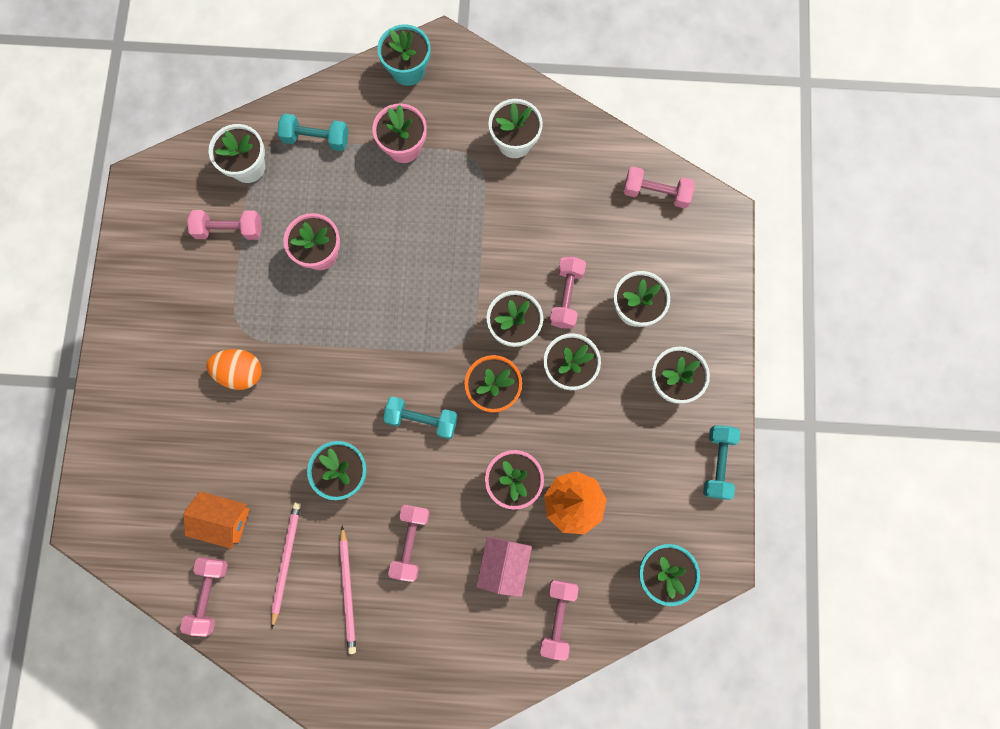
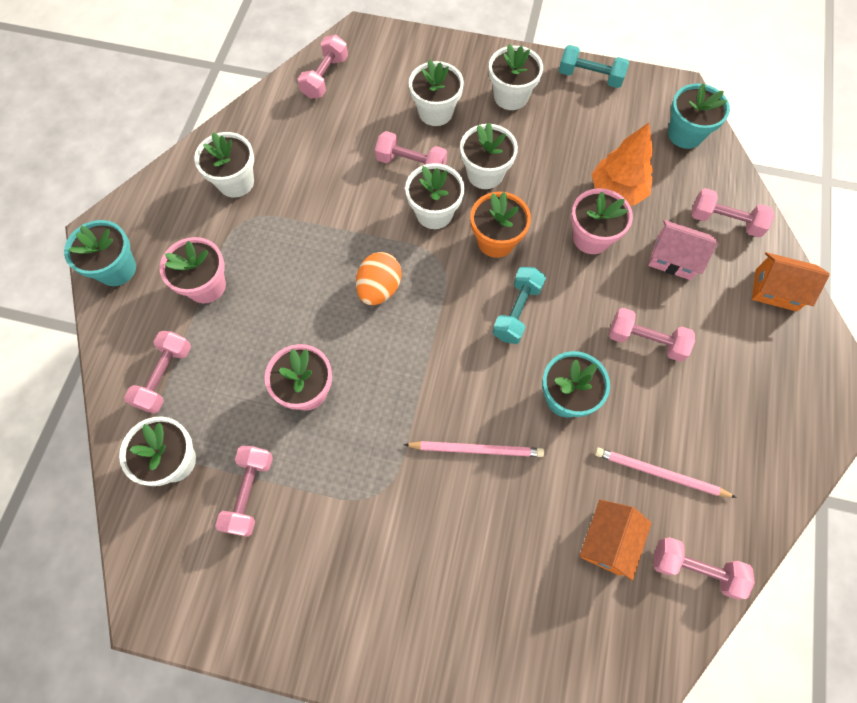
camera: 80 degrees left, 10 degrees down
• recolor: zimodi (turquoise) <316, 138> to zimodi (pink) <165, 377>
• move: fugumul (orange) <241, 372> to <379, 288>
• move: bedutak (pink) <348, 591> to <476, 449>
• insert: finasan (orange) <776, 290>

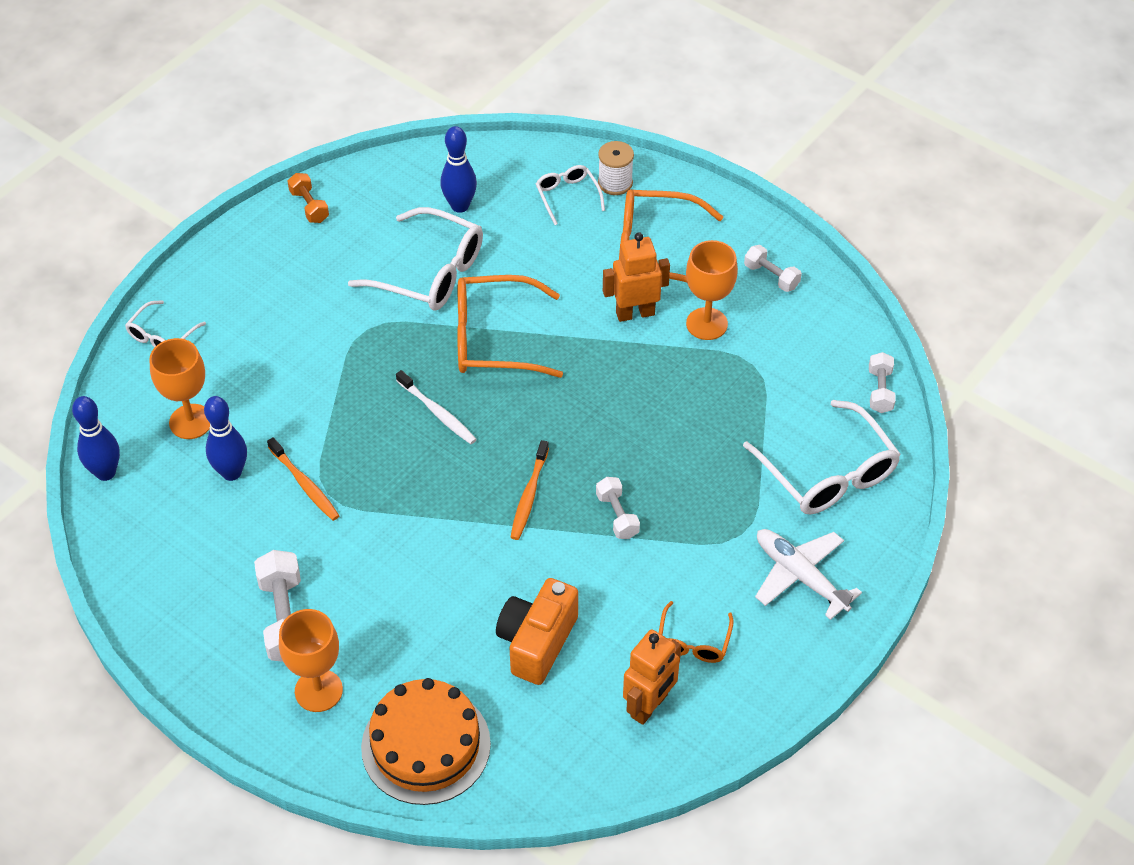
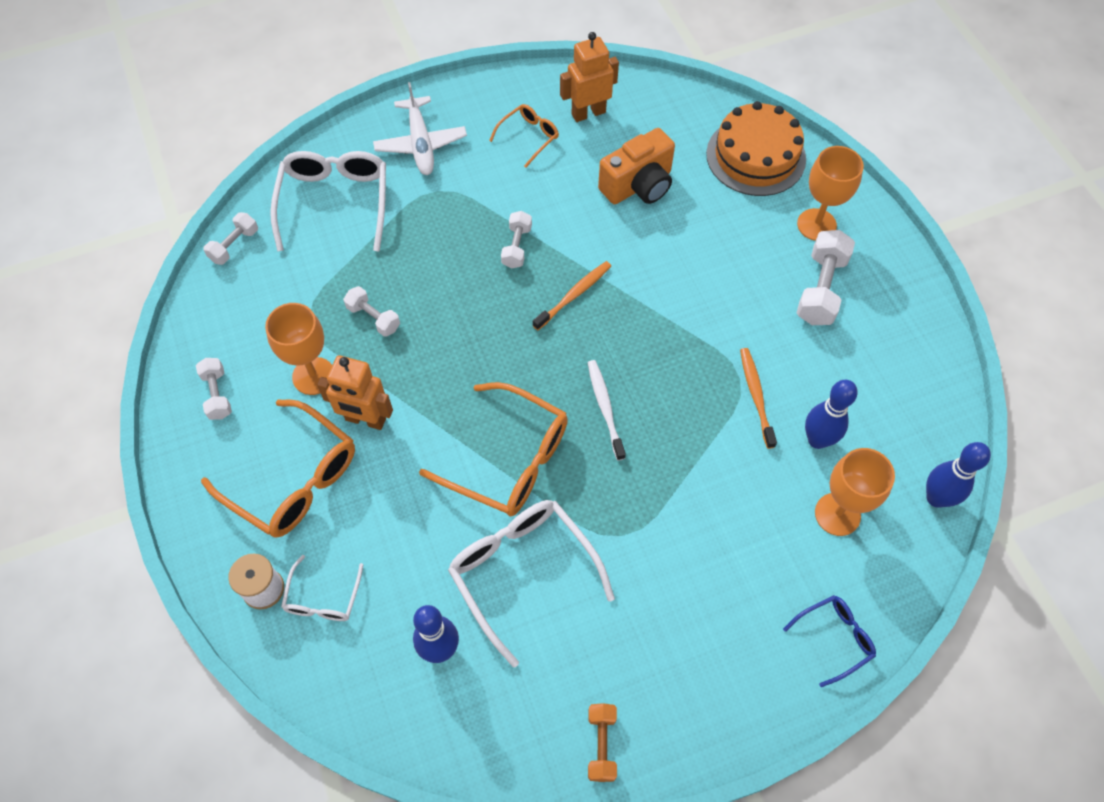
camera: 150 degrees left, 10 degrees up
• recolor: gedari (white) <161, 336> to gedari (blue) <834, 638>
• insert: zimodi (white) <373, 318>

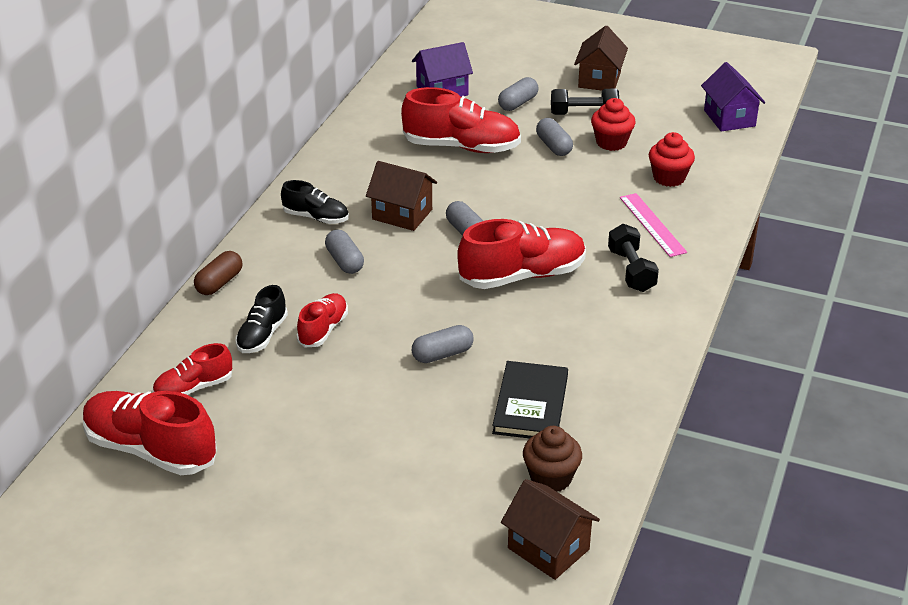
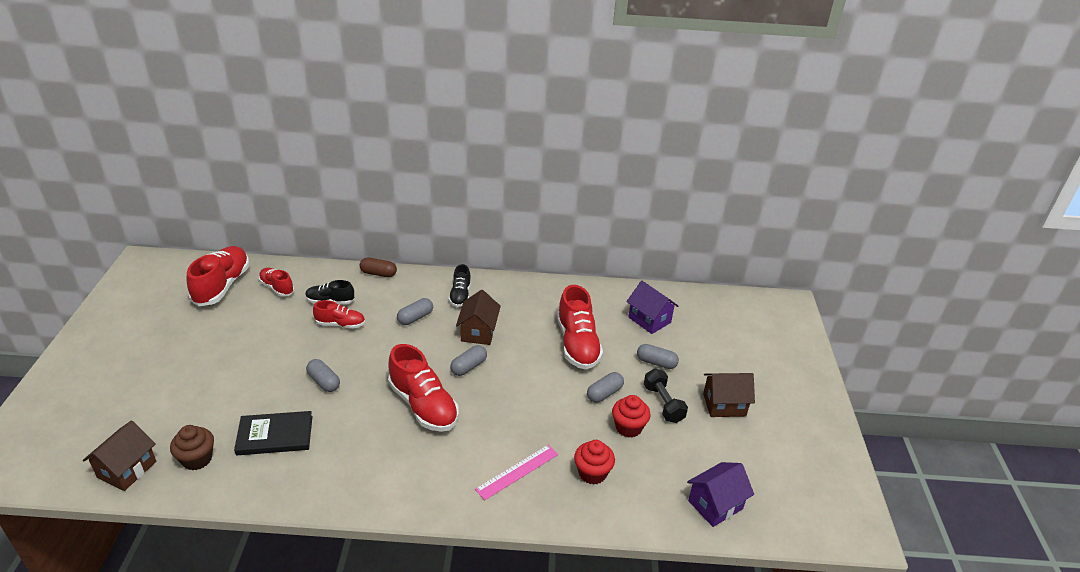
camera: 70 degrees right, 0 degrees up
• delete: zimodi (black) <631, 271>

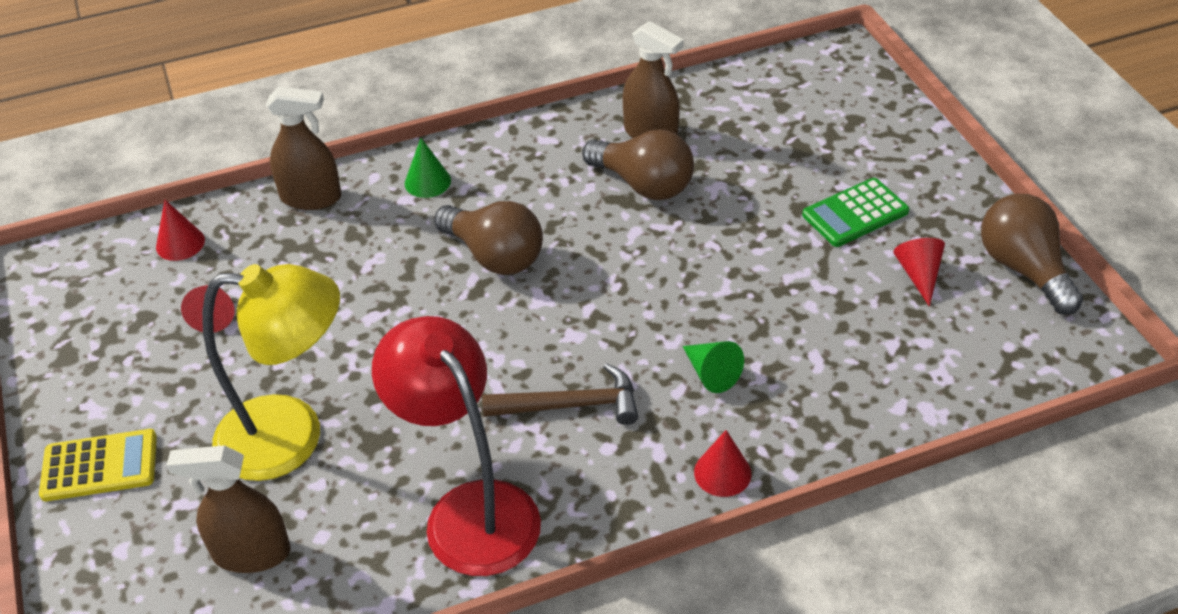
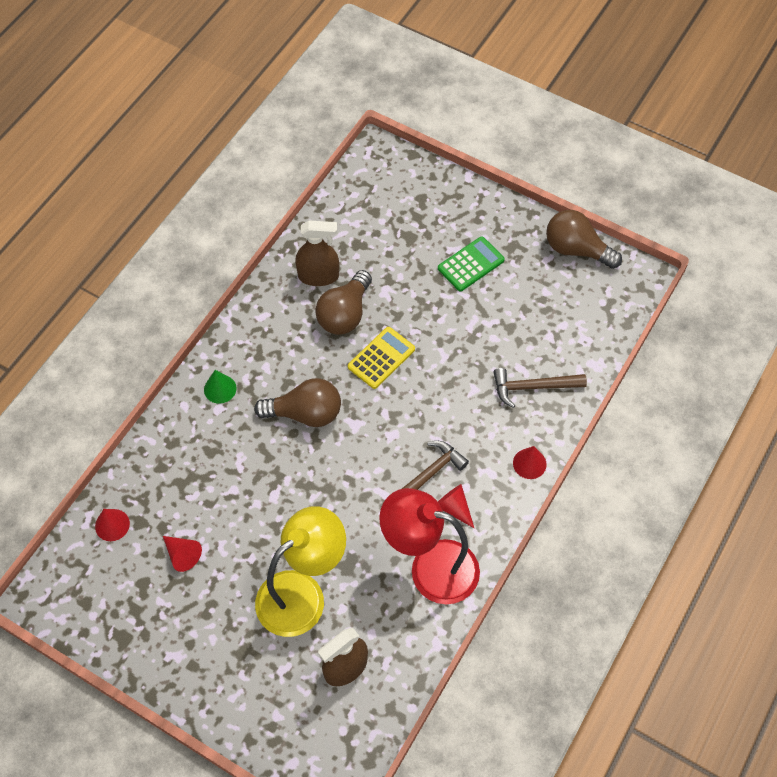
camera: 40 degrees left, 15 degrees up
• delete: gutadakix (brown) <311, 197>
• rotate: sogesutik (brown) <643, 184> = <345, 314> 120 degrees clockwise
• rotate: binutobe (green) <855, 213> = <471, 264> 150 degrees counterclockwise
• move: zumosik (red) <919, 275> to <454, 508>
• delete: zumosik (green) <711, 373>
• move: binutobe (yellow) <99, 466> to <381, 358>
• insert: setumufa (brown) <533, 387>

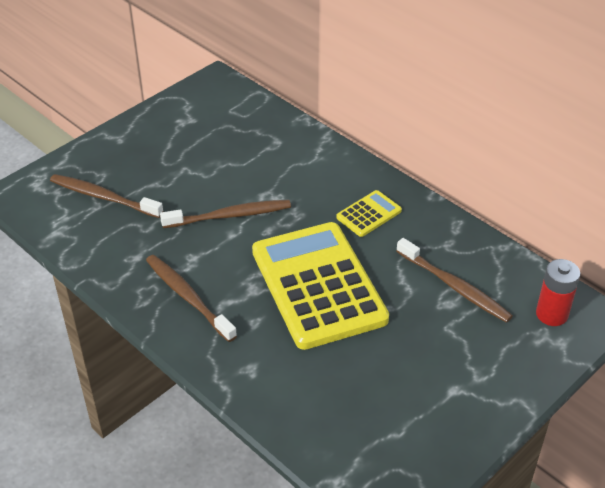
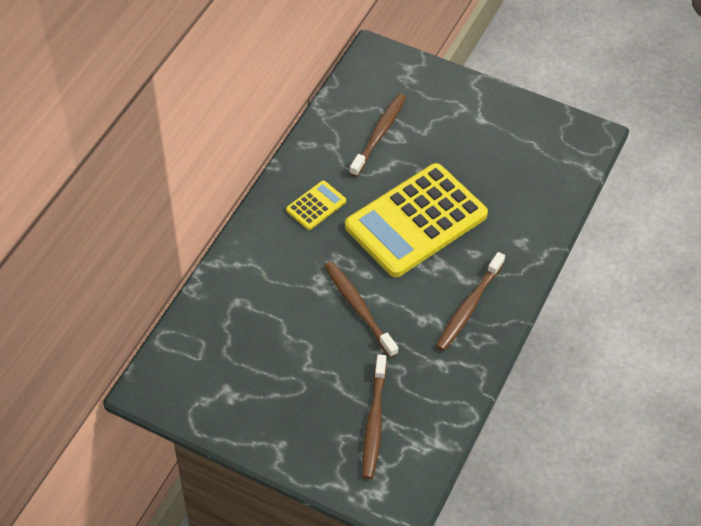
camera: 110 degrees left, 10 degrees up
• rotate: binutobe (yellow) <369, 214> = <316, 206> 105 degrees clockwise
• delete: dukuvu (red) <551, 314>

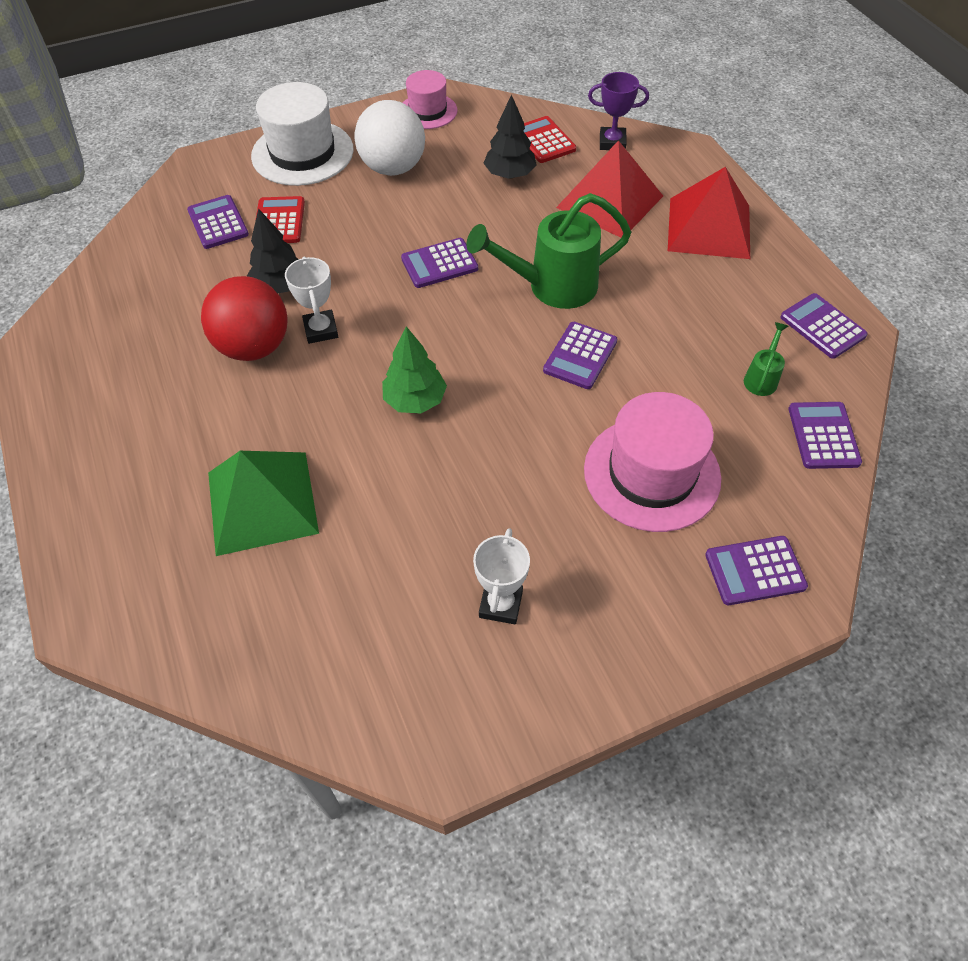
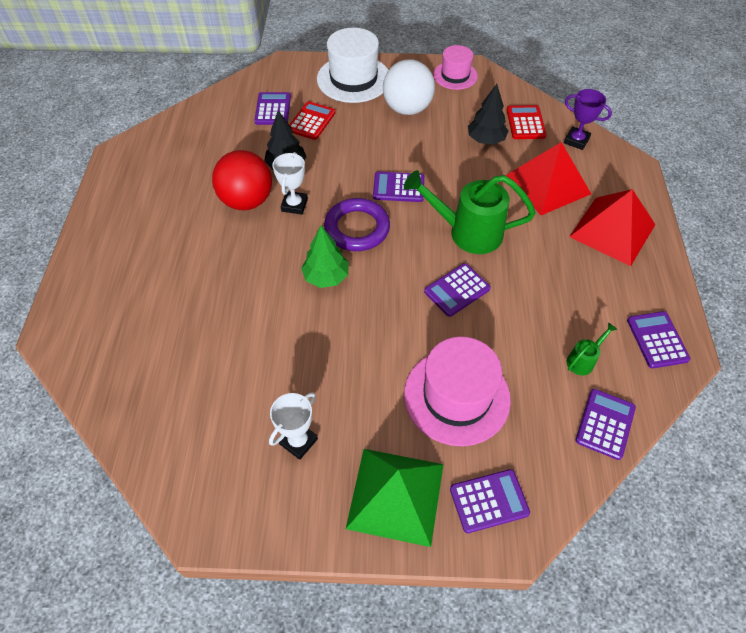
camera: 25 degrees right, 0 degrees up
• move: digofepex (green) <262, 502> to <396, 495>
• rotate: binutobe (purple) <755, 571> = <489, 501> 150 degrees clockwise
• insert: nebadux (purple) <357, 228>

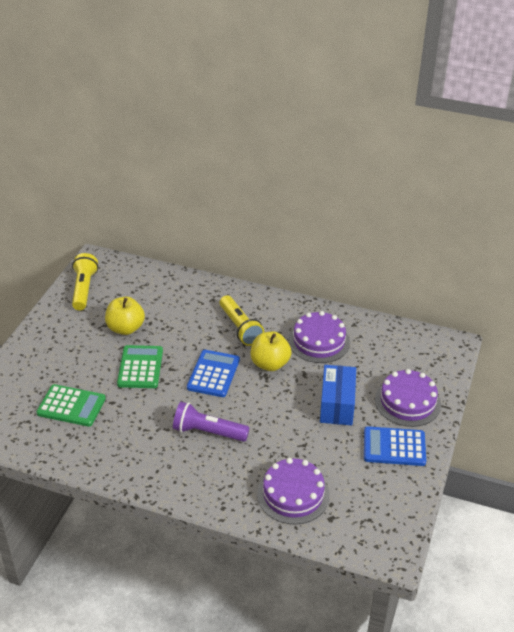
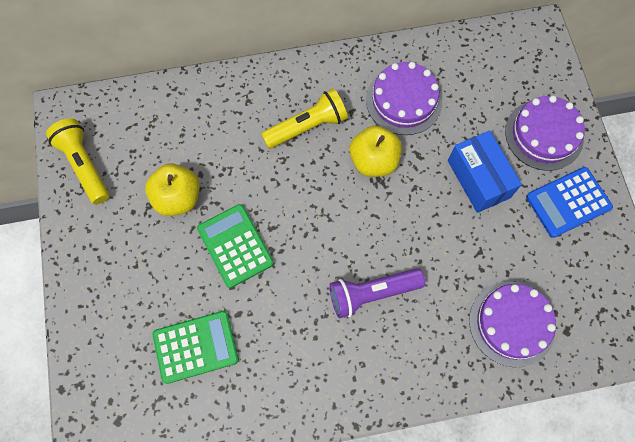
camera: 30 degrees left, 30 degrees up
• rotate: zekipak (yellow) <240, 328> = <307, 127> 60 degrees counterclockwise
• delete: binutobe (blue) <213, 374>

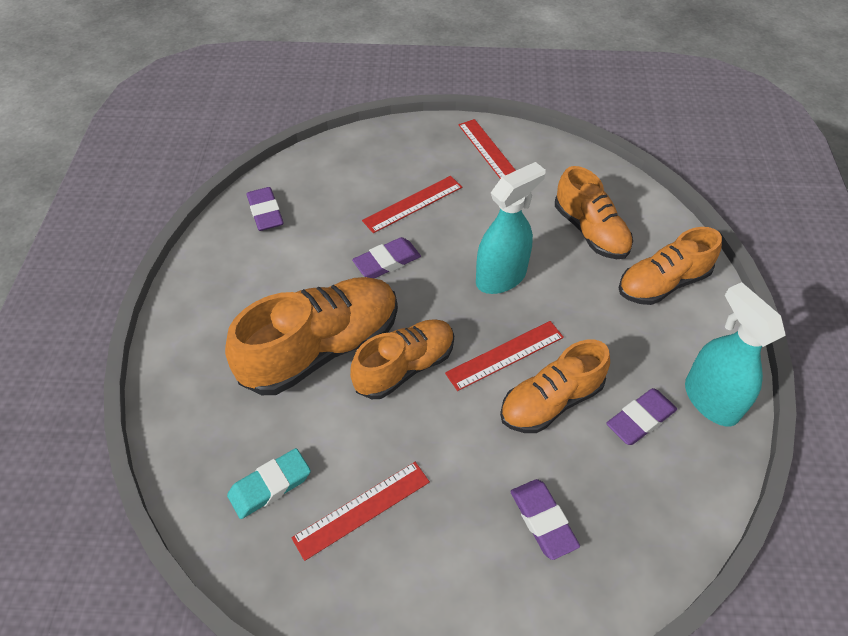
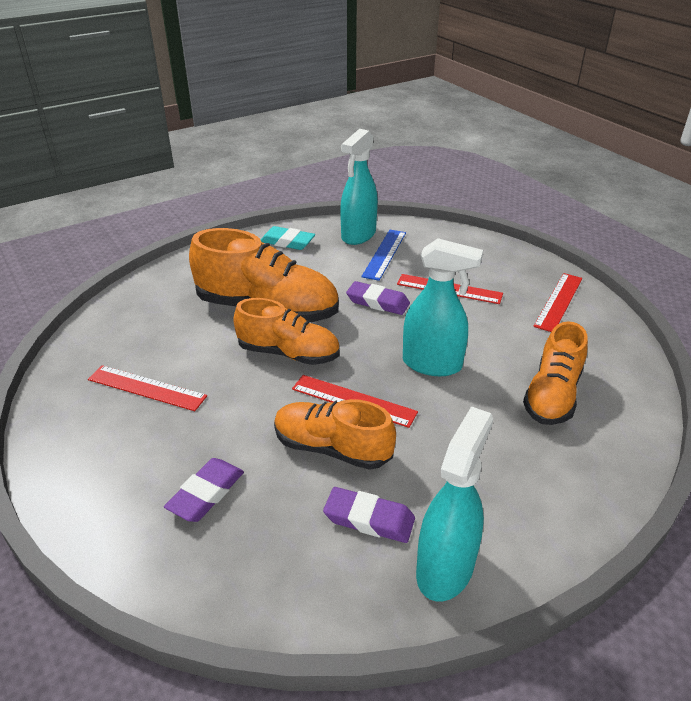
camera: 55 degrees right, 15 degrees down
• replace: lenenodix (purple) <265, 212> to gutadakix (turquoise) <358, 235>
• delete: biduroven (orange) <663, 283>
• move: lenenodix (turquoise) <270, 485> to <287, 242>
• insert: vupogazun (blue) <384, 254>

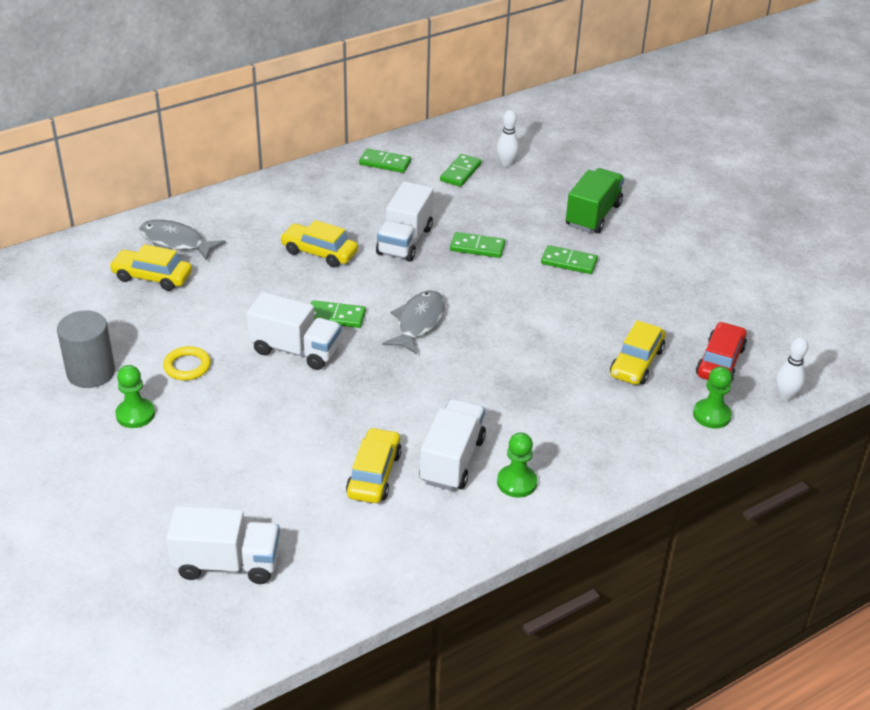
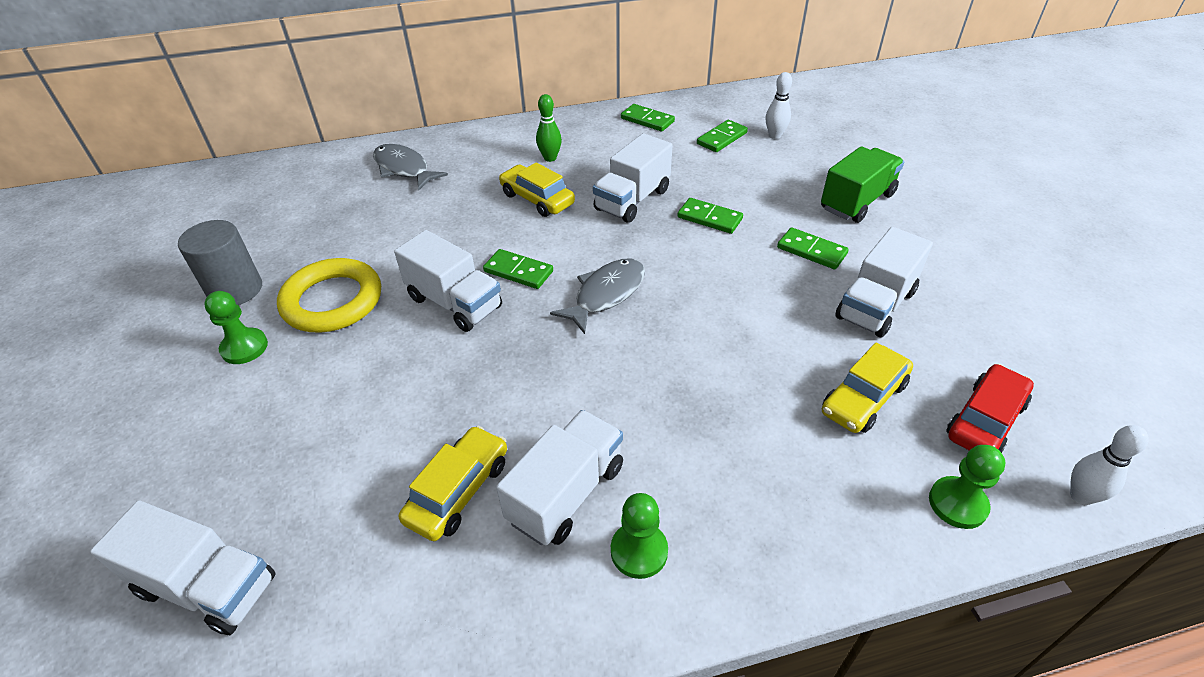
camera: 20 degrees right, 5 degrees up
• delete: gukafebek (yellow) <152, 277>
• resize: nebadux (yellow) <187, 366> = <332, 301> x1.88
• insert: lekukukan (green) <550, 158>
• insert: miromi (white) <875, 305>

